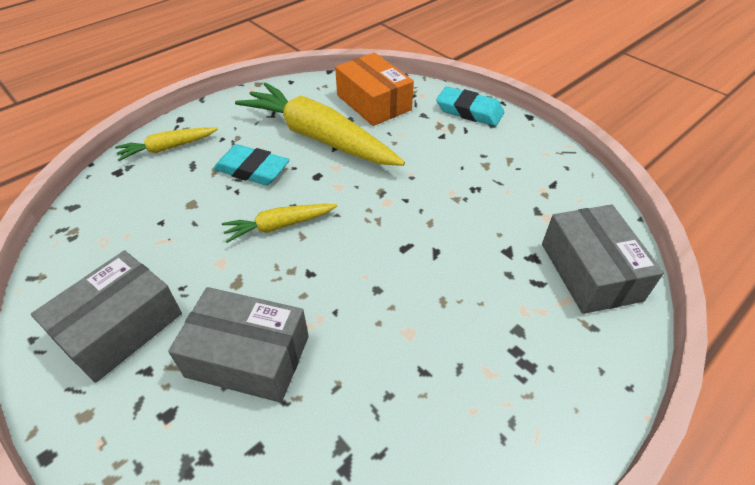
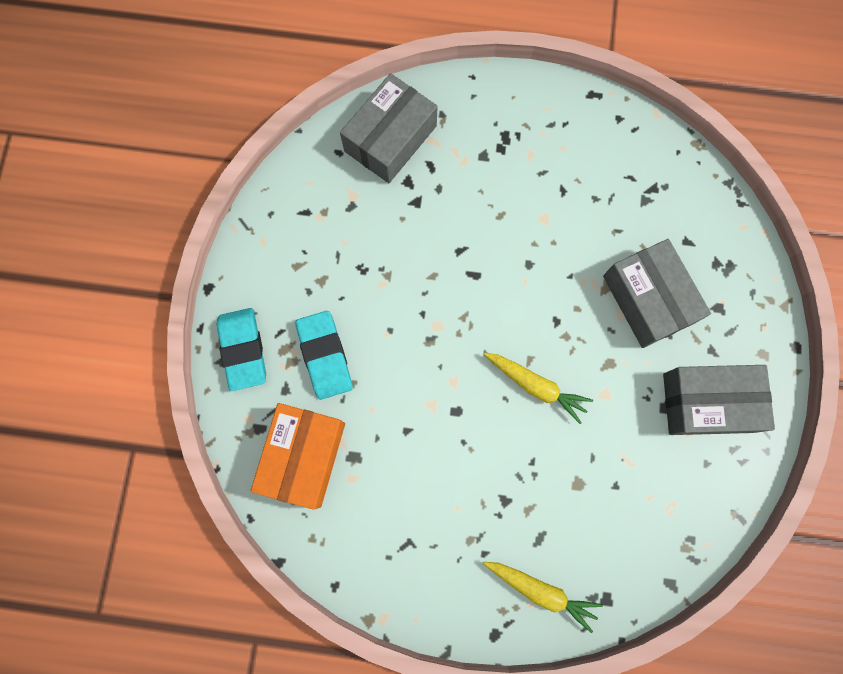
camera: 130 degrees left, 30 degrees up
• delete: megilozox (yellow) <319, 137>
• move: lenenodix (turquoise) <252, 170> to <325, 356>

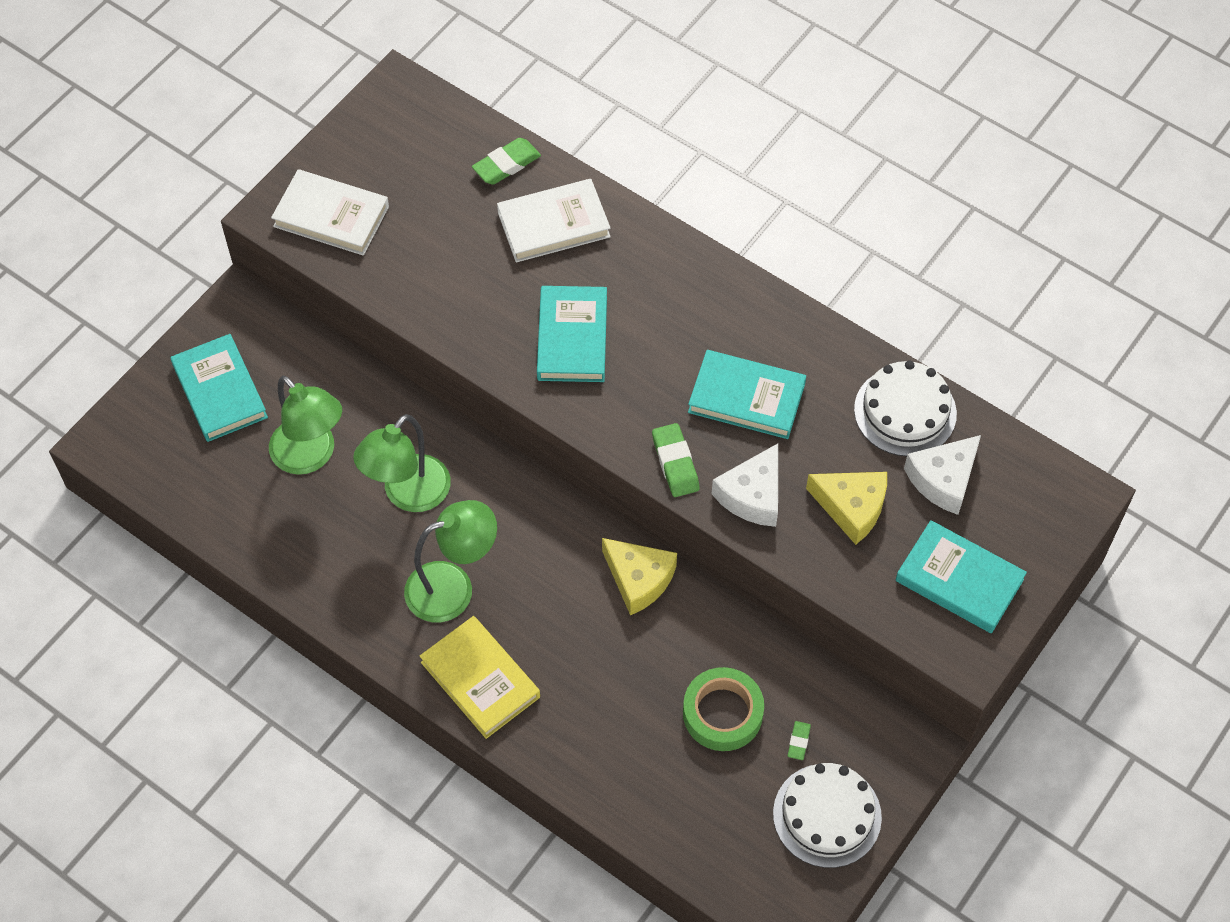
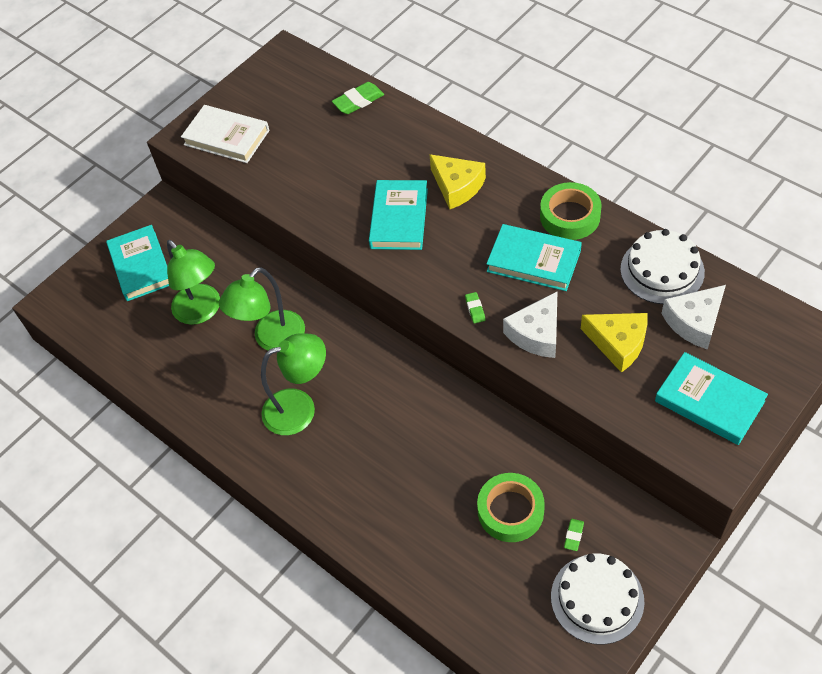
camera: 10 degrees right, 5 degrees down
• delete: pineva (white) <553, 224>
• resize: lenenodix (green) <675, 463> = <475, 309> x0.55
• move: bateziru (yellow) <639, 579> to <457, 186>
• delete: pineva (yellow) <480, 679>
• insert: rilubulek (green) <570, 216>

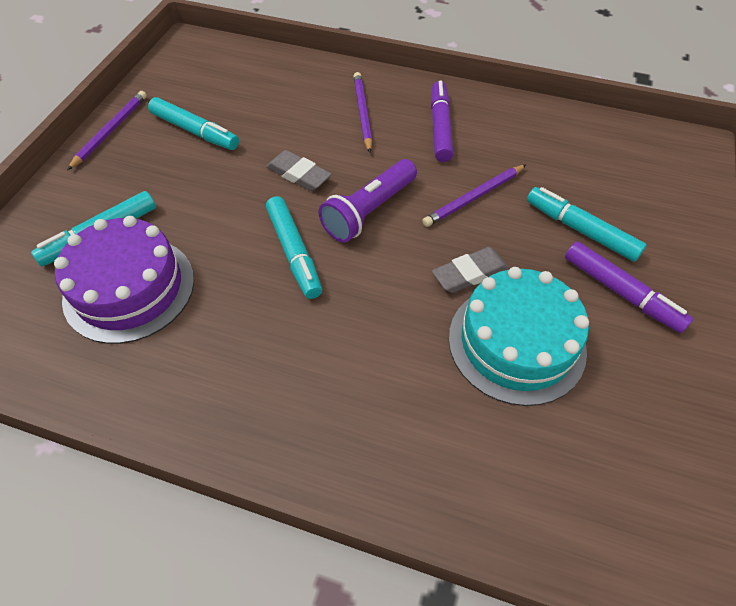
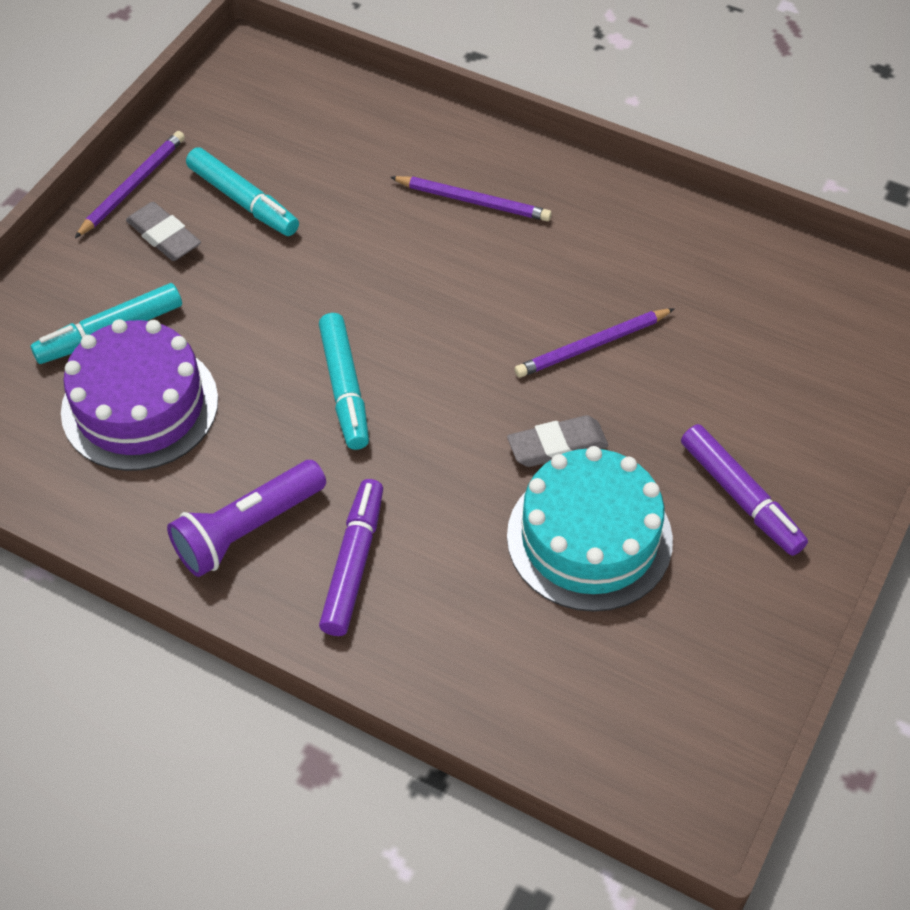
camera: 10 degrees right, 0 degrees up
• rotate: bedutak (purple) <362, 113> = <473, 201> 105 degrees clockwise
• move: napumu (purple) <440, 127> to <353, 563>
• move: lenenodix (grey) <298, 174> to <164, 236>
• move: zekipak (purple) <369, 211> to <247, 529>
• delete: napumu (turquoise) <580, 230>

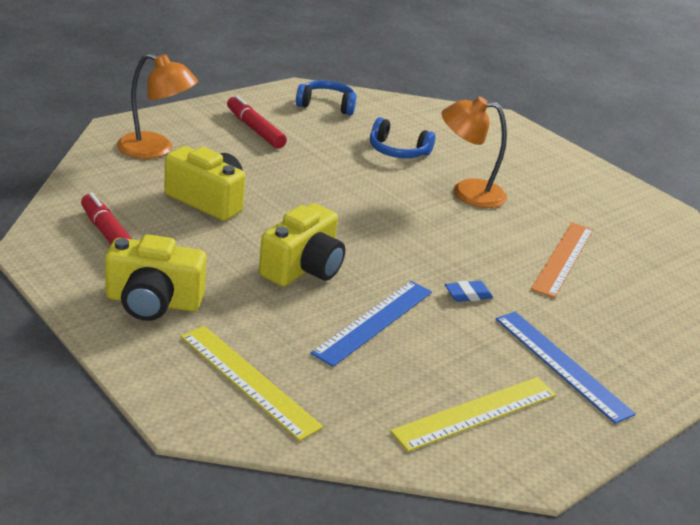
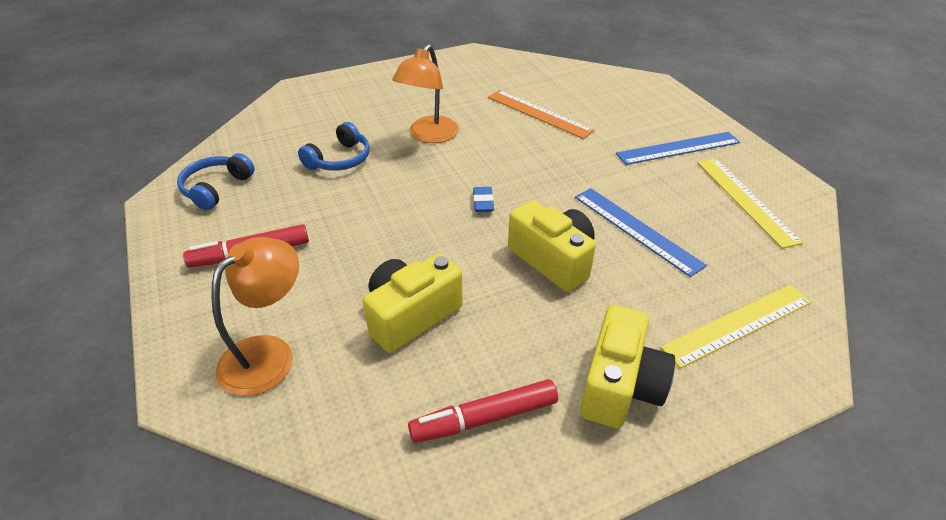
camera: 70 degrees left, 10 degrees up
• move: lenenodix (blue) <468, 295> to <483, 202>

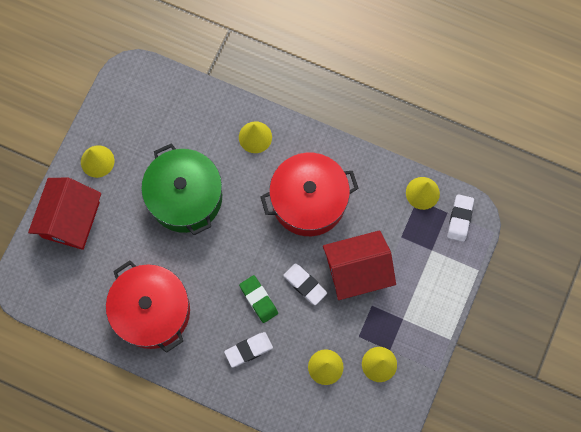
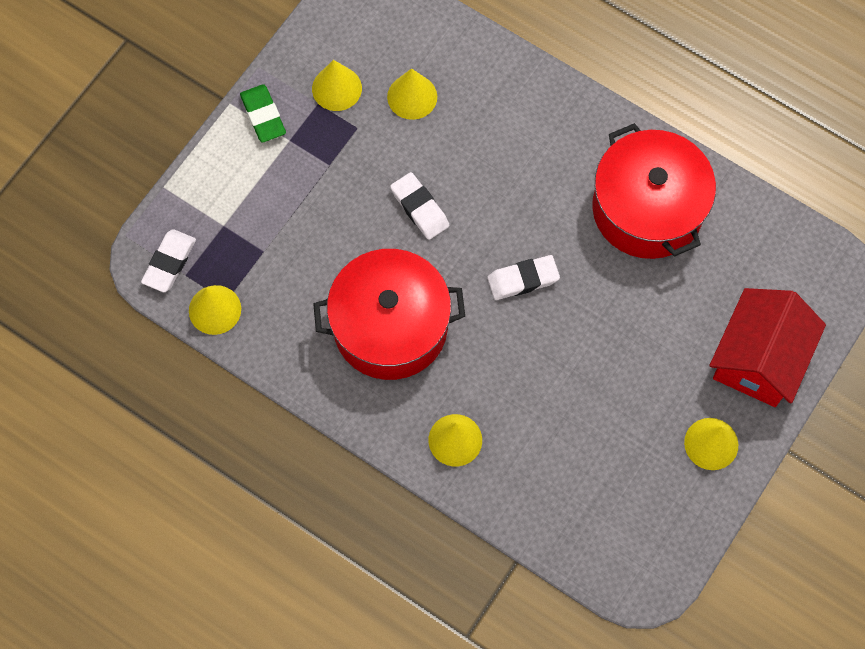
camera: 170 degrees left, 5 degrees down
• delete: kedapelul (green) <185, 197>
• delete: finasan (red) <357, 270>
• move: lenenodix (green) <258, 299> to <263, 116>
• move: lenenodix (white) <248, 350> to <523, 279>

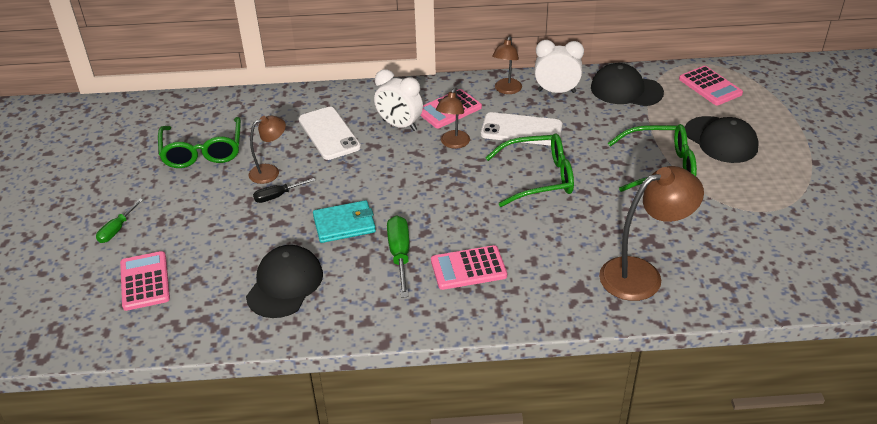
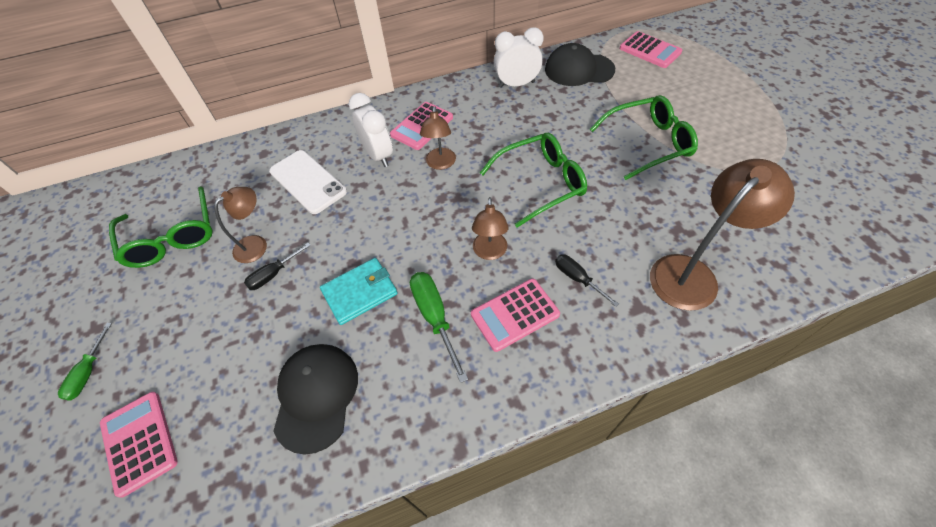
camera: 15 degrees left, 15 degrees up
• move: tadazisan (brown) <506, 90> to <490, 252>
• rotate: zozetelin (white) <399, 125> = <378, 155> 135 degrees counterclockwise
• delete: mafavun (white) <521, 130>
• delete: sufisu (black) <720, 140>
• insert: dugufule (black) <578, 279>

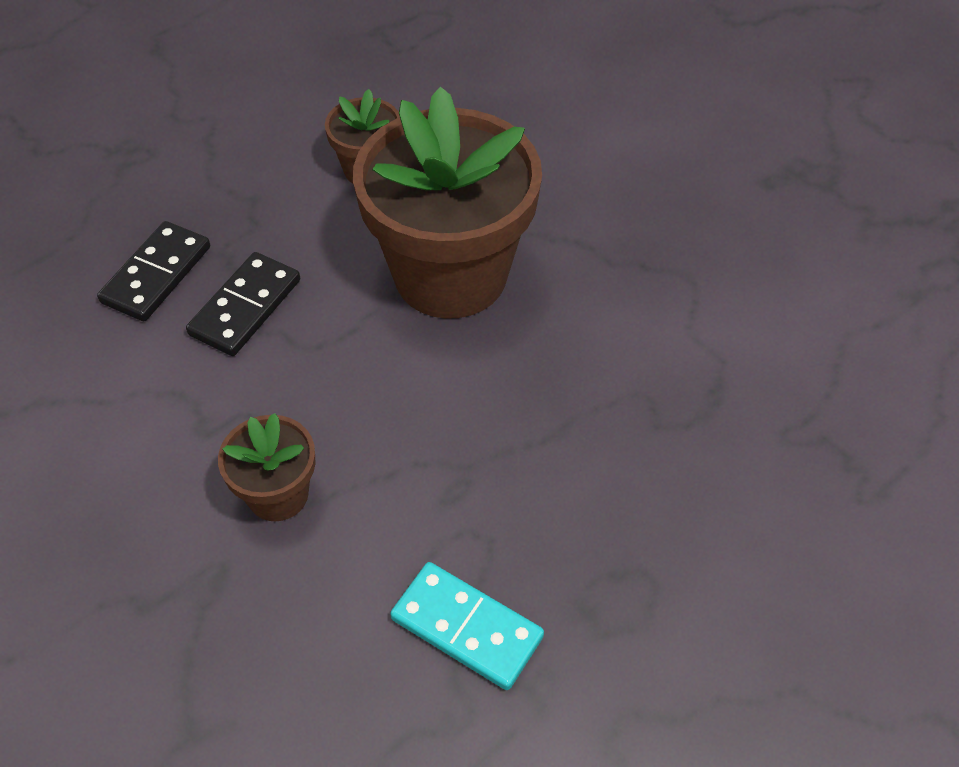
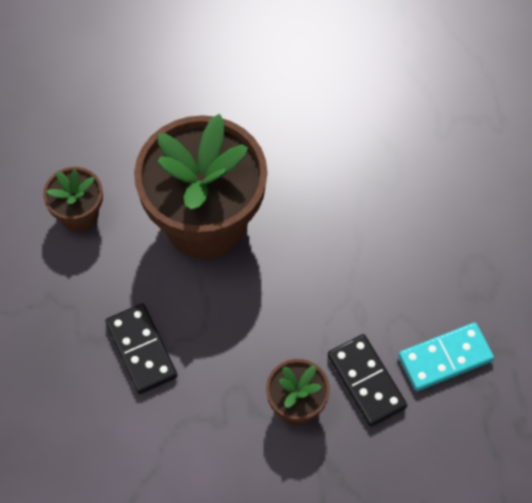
camera: 55 degrees left, 10 degrees up
• move: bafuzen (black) <157, 275> to <366, 381>

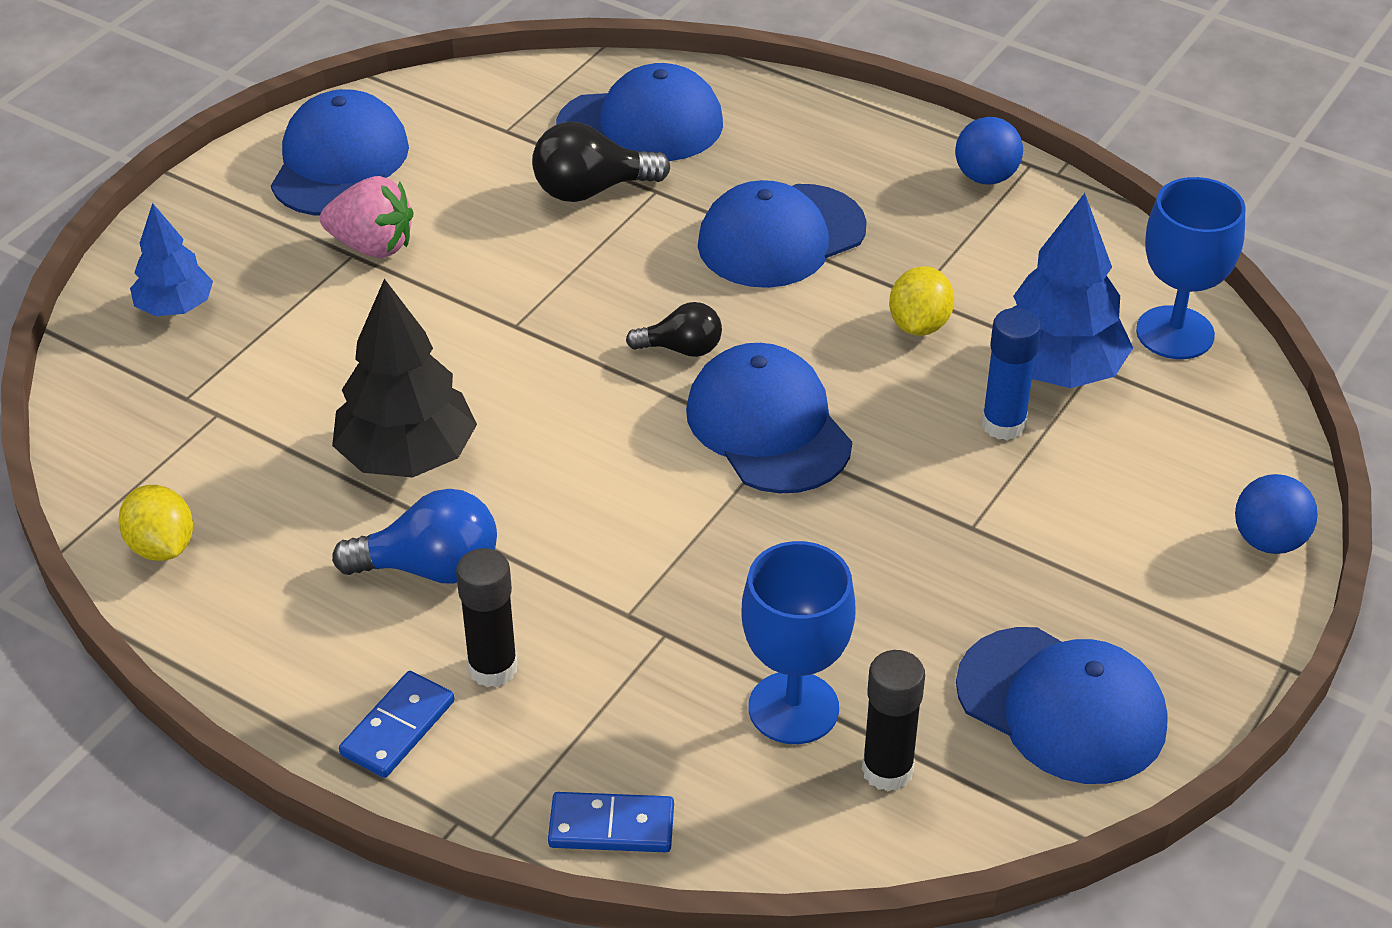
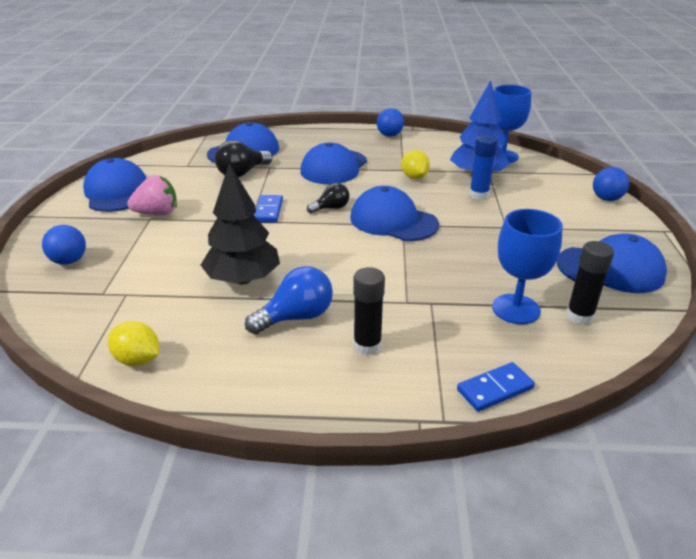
camera: 30 degrees left, 10 degrees down
• replace: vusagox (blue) <175, 308> to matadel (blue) <69, 261>
• move: bafuzen (blue) <398, 728> to <268, 211>

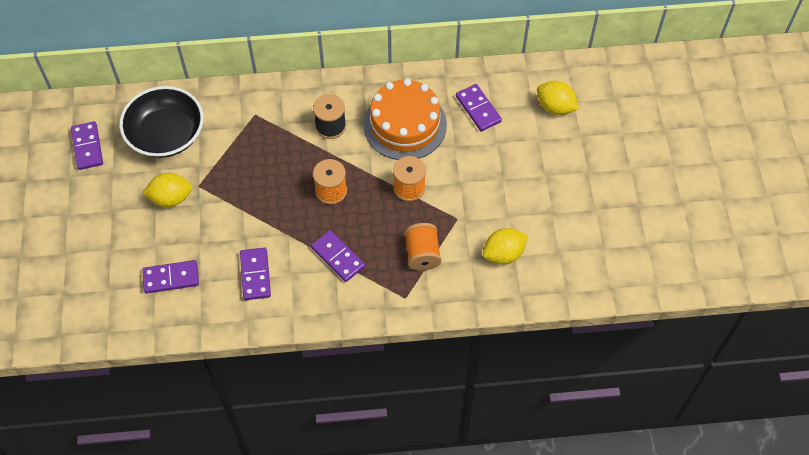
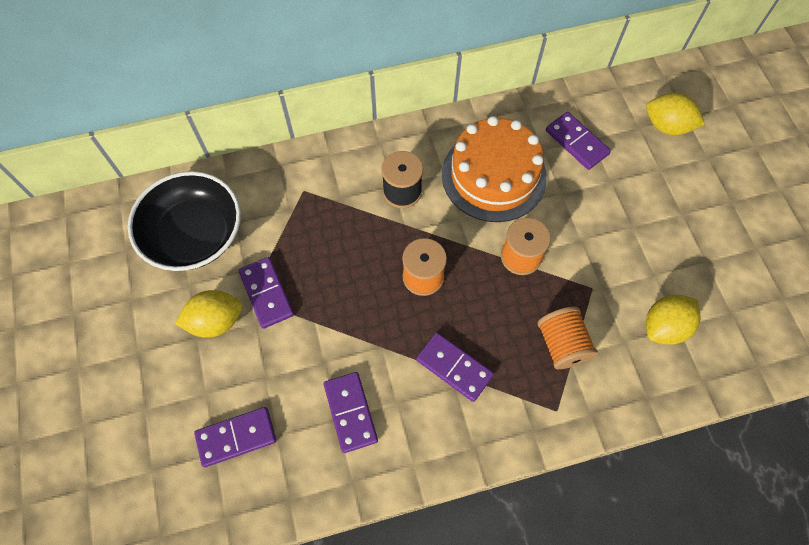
camera: 10 degrees left, 5 degrees up
• move: bafuzen (purple) <87, 147> to <267, 293>

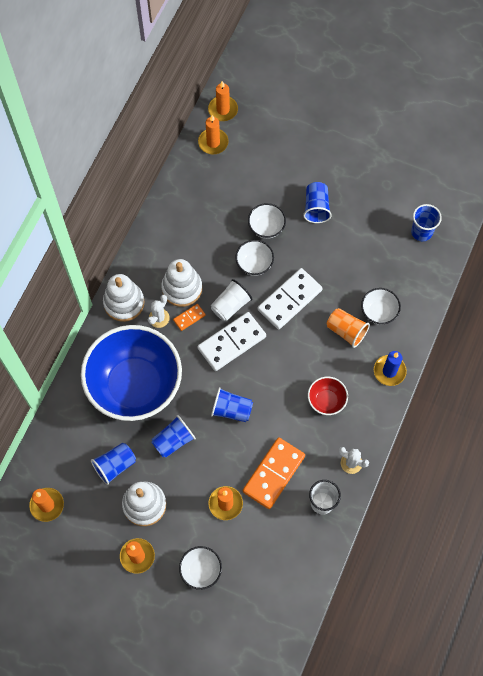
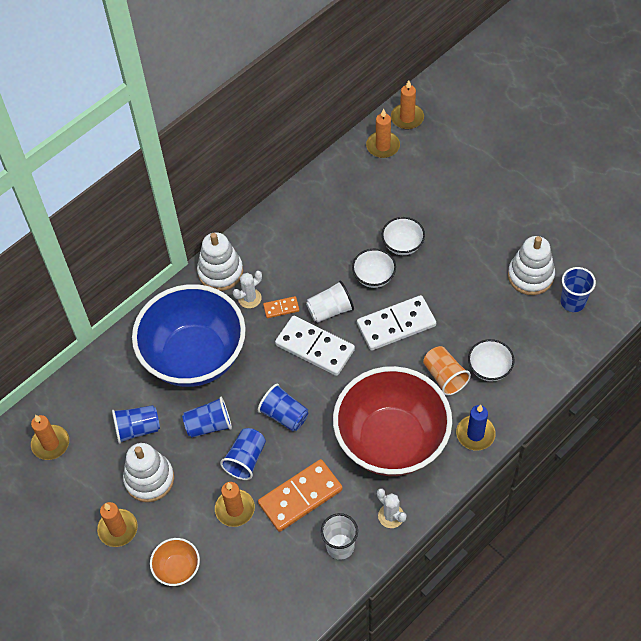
camera: 25 degrees right, 10 degrees down
• move: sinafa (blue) <316, 208> to <246, 459>
• move: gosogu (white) <182, 288> to <530, 276>
• rotate: bafuzen (white) <231, 342> = <315, 347> 45 degrees clockwise
• resize: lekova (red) <326, 401> = <391, 441> x2.45
• recolor: lekova (white) <201, 570> to lekova (orange) <177, 569>

